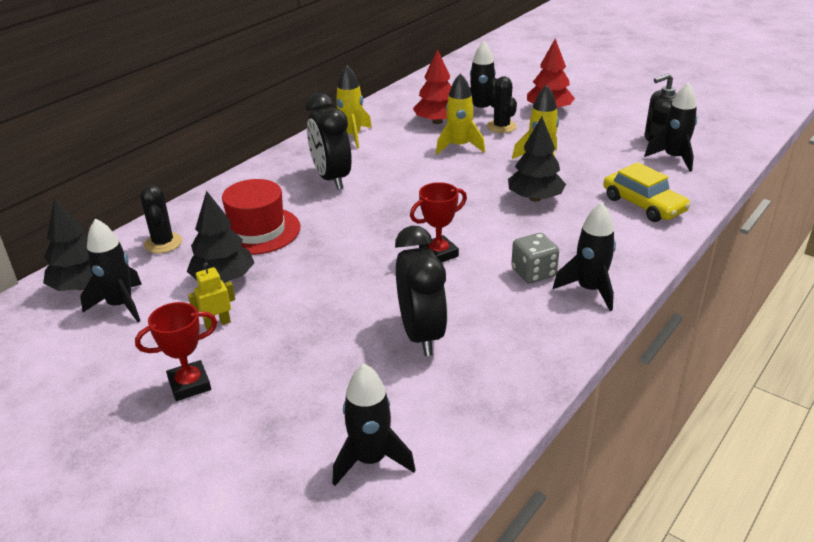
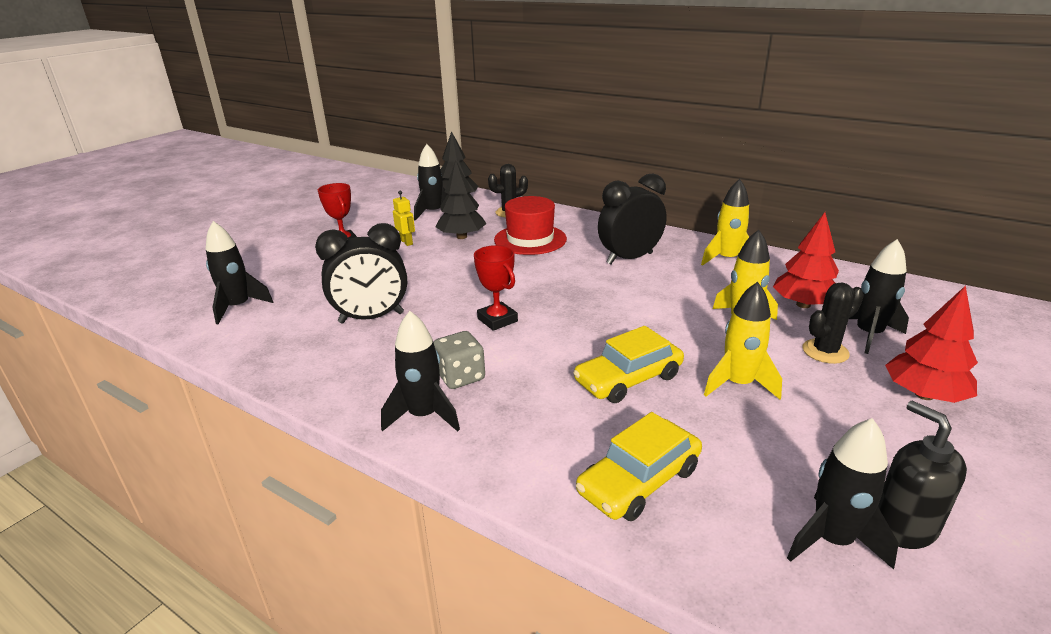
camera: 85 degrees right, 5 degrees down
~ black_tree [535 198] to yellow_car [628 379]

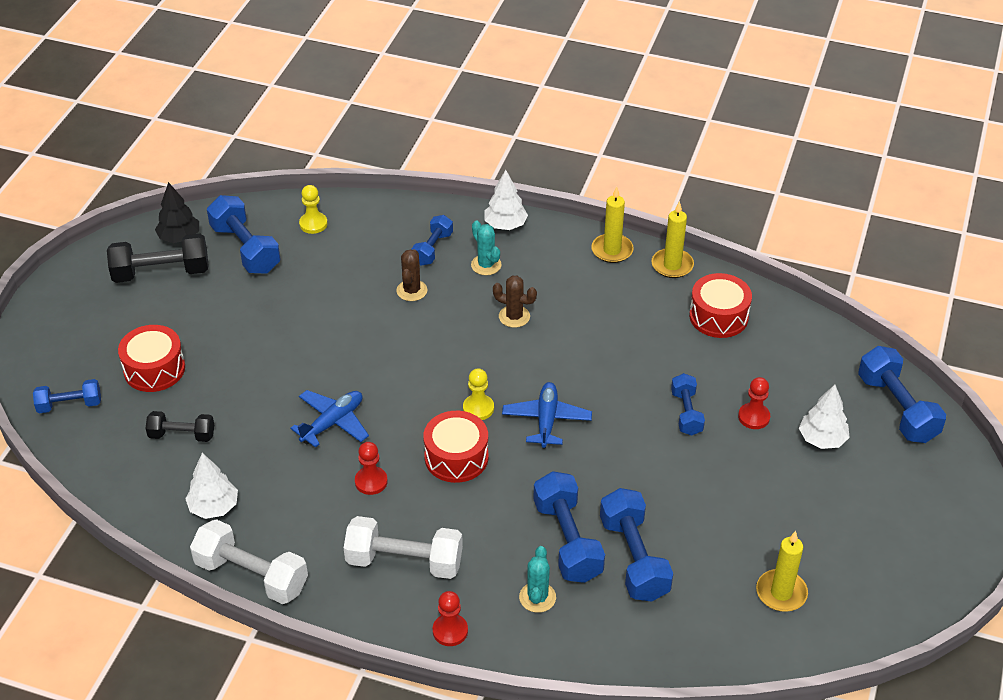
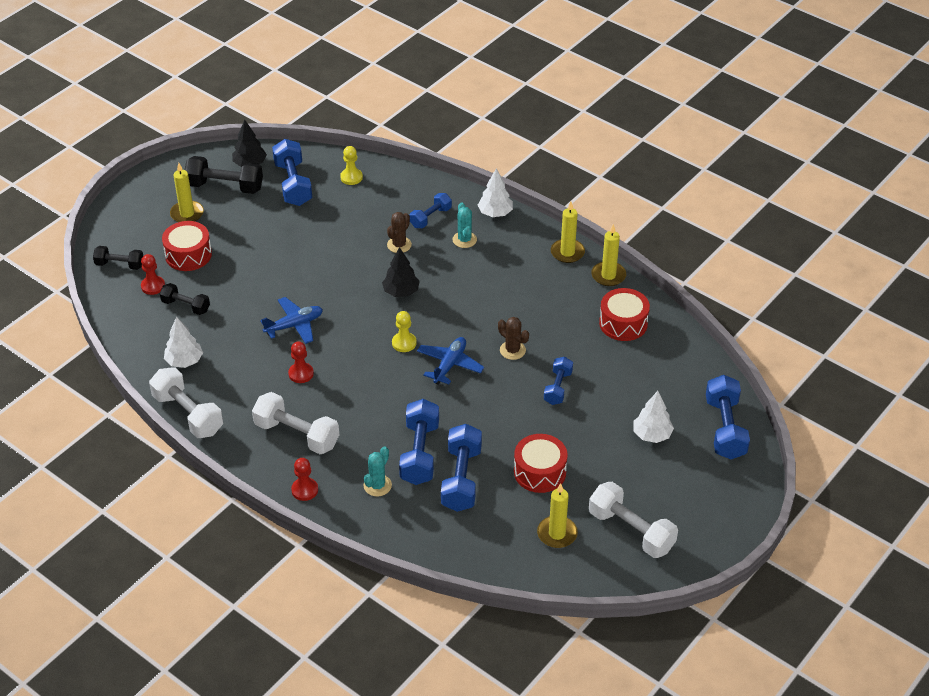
camera: 20 degrees right, 0 degrees up
~ brown_cactus [514 316] to [512 350]
~ red_pawn [754 417] to [153 286]
~ blue_dumbbell [69 405] to black_dumbbell [119 265]
~ red_drum [456 457] to [540 472]
+ yellow_candle [187 214]
+ black_tree [401 292]
+ white_dumbbell [631 531]

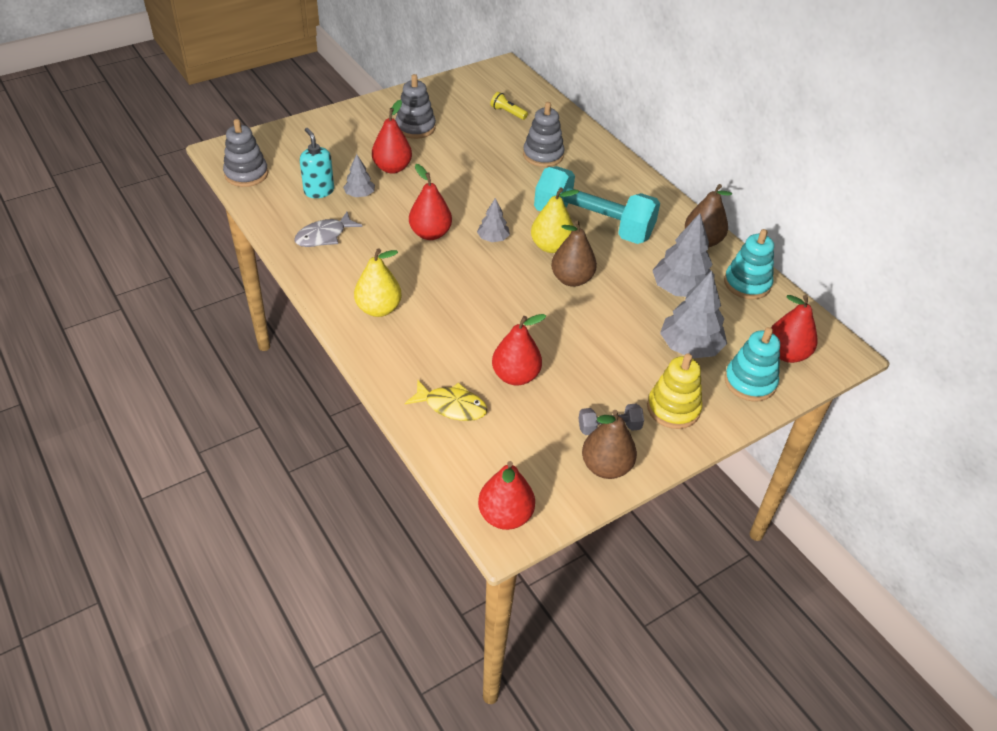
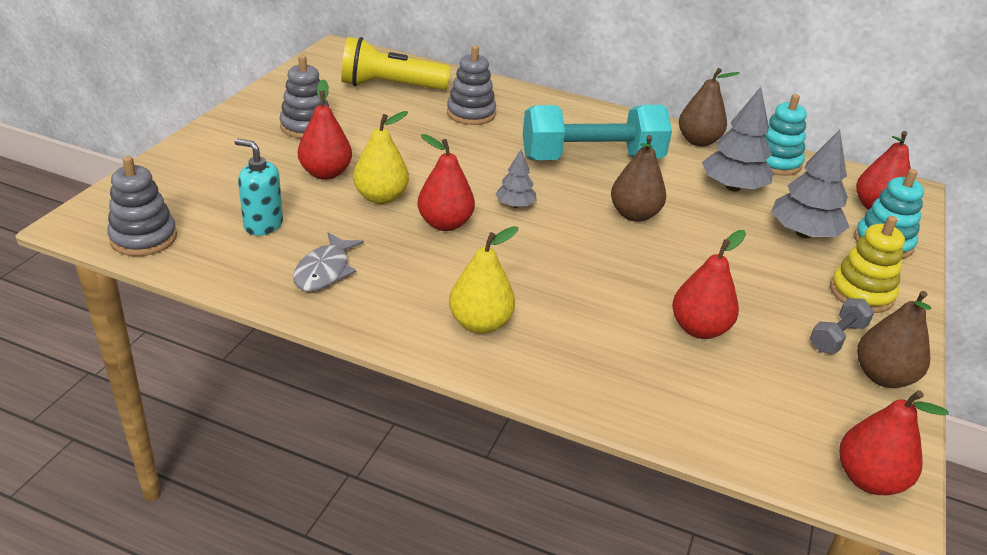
camera: 35 degrees left, 10 degrees down
~ yellow_flashlight [508 113] = [390 86] x2.27
- grey_tree [360 195]
~ yellow_pear [551 246] to [381 197]
- yellow_fish [451 406]

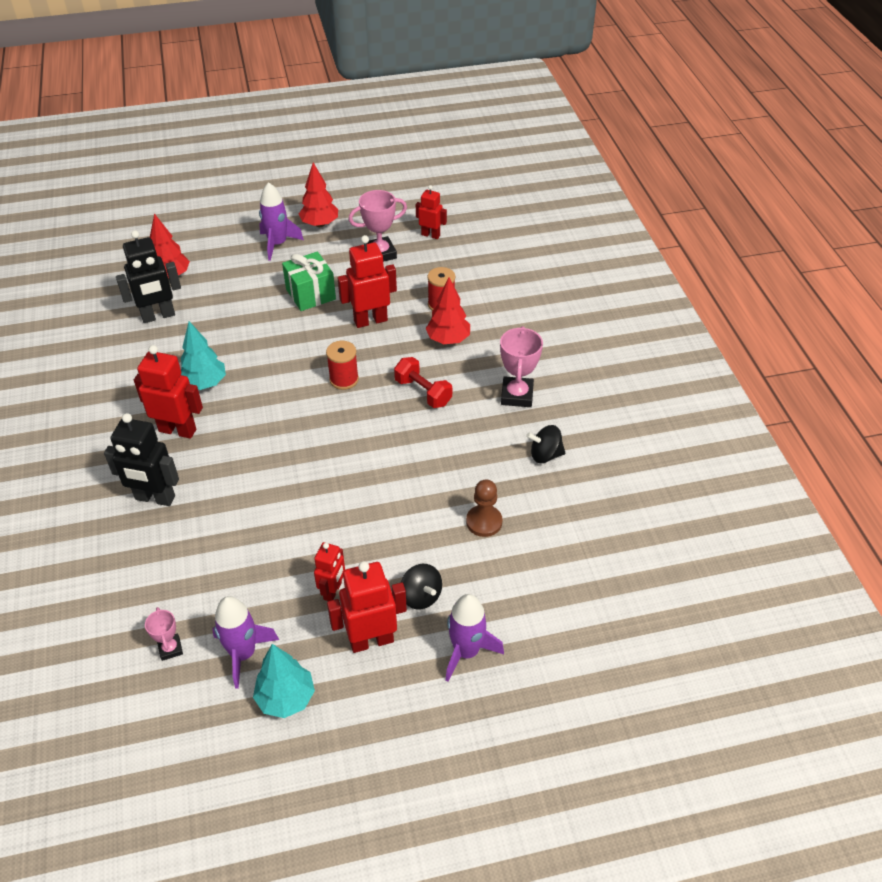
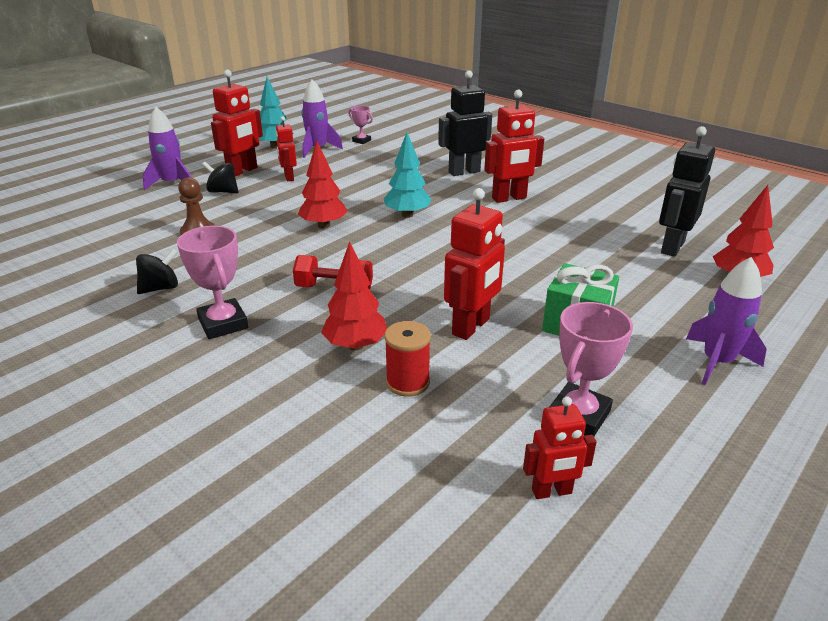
camera: 145 degrees right, 15 degrees down
~ red_tree [320 224] to [323 225]
~ turquoise_tree [205 383] to [407 215]
- red_spool [344 379]

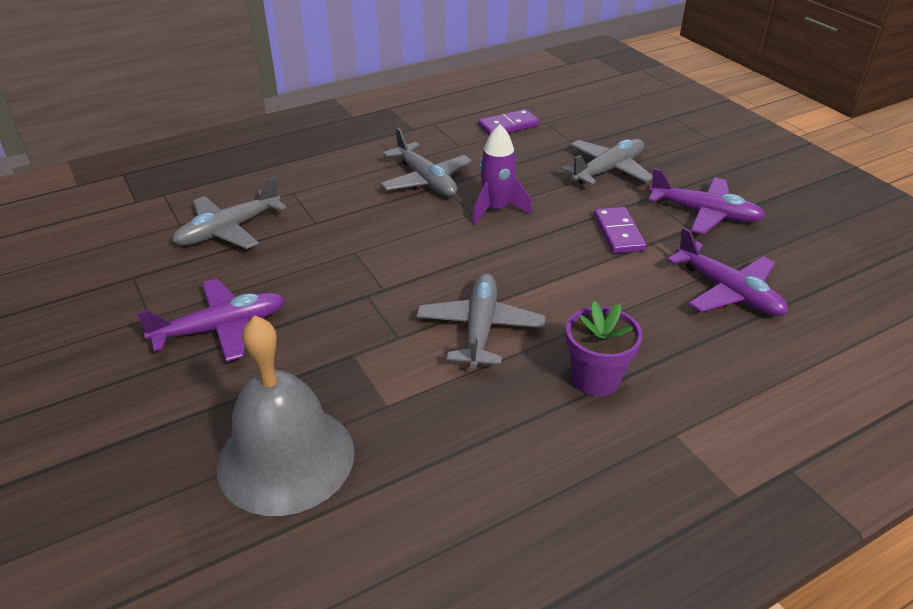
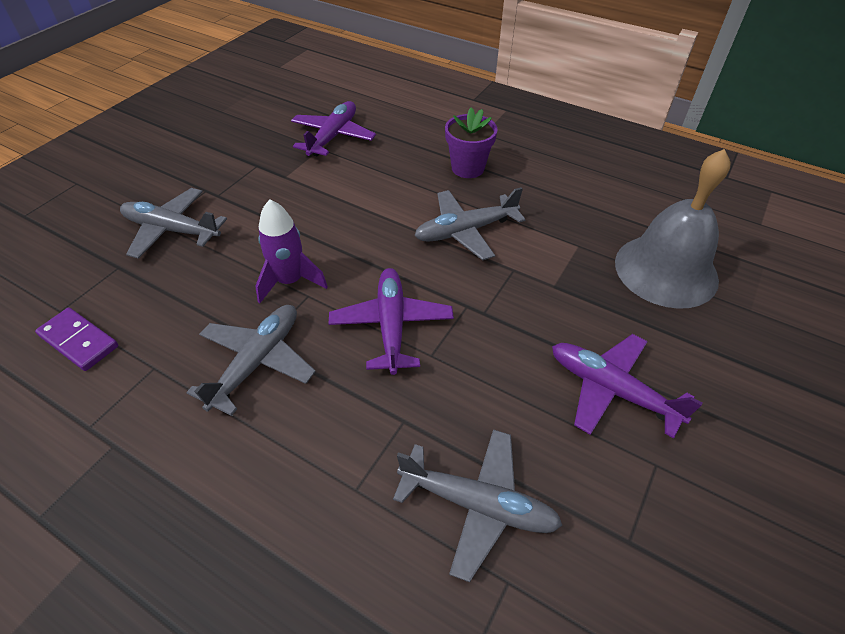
camera: 120 degrees left, 10 degrees up
~ purple_plane [704 213] to [391 325]
- purple_domino [618 233]

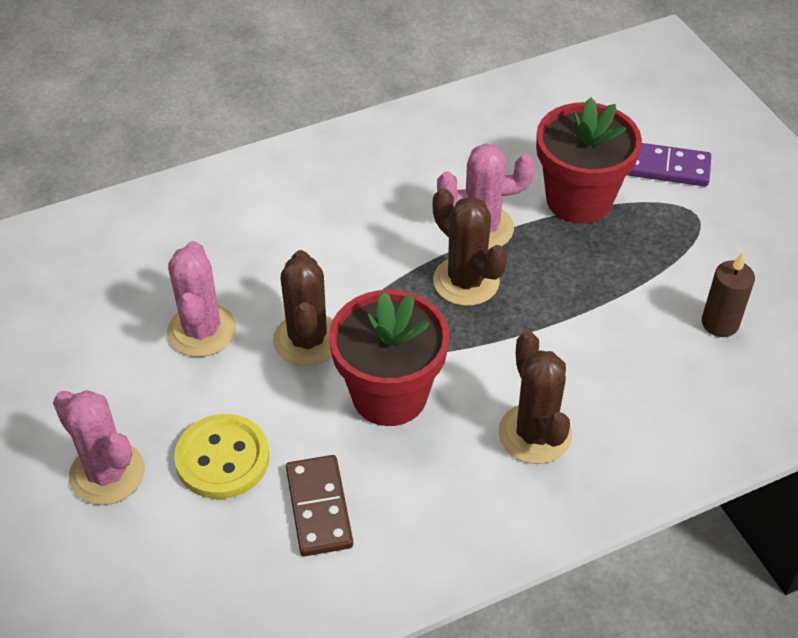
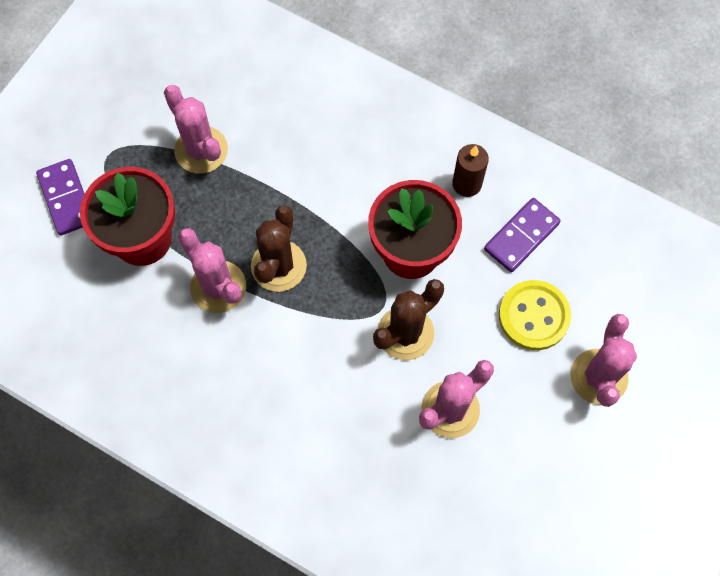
camera: 125 degrees left, 20 degrees up
~ brown_candle [720 323] to [467 184]
- brown_cactus [535 434]
~ brown_domino [319 508] to purple_domino [521 236]
+ pink_cactus [201 150]

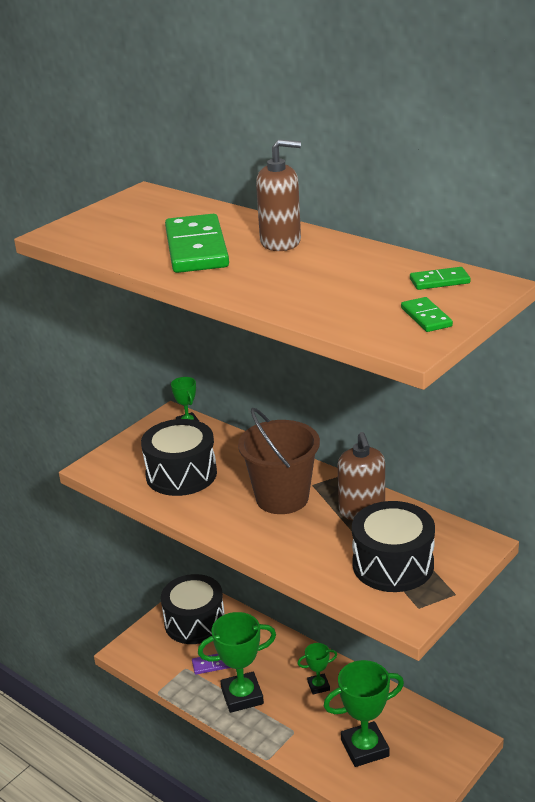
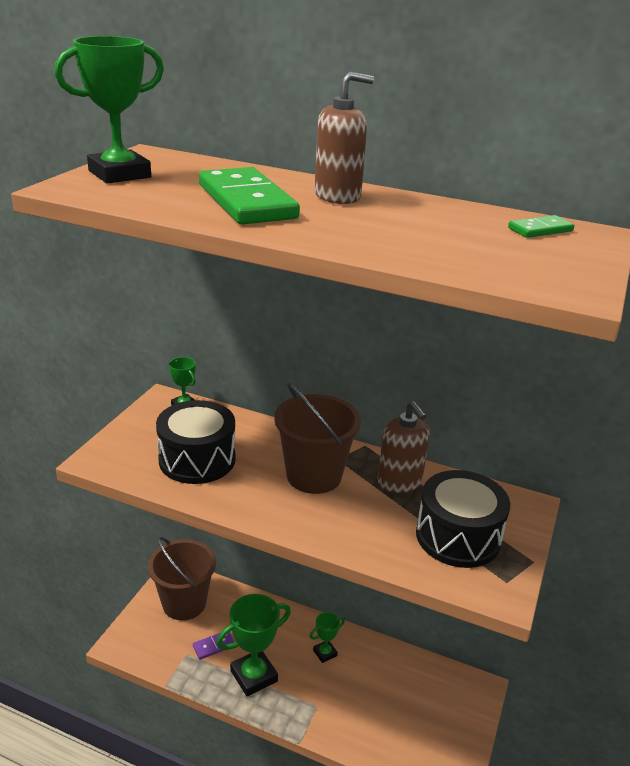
camera: 20 degrees left, 0 degrees up
- green_domino [426 317]
~ black_drum [195 622] to brown_bucket [184 603]
~ green_trophy [364 748] to [119 174]

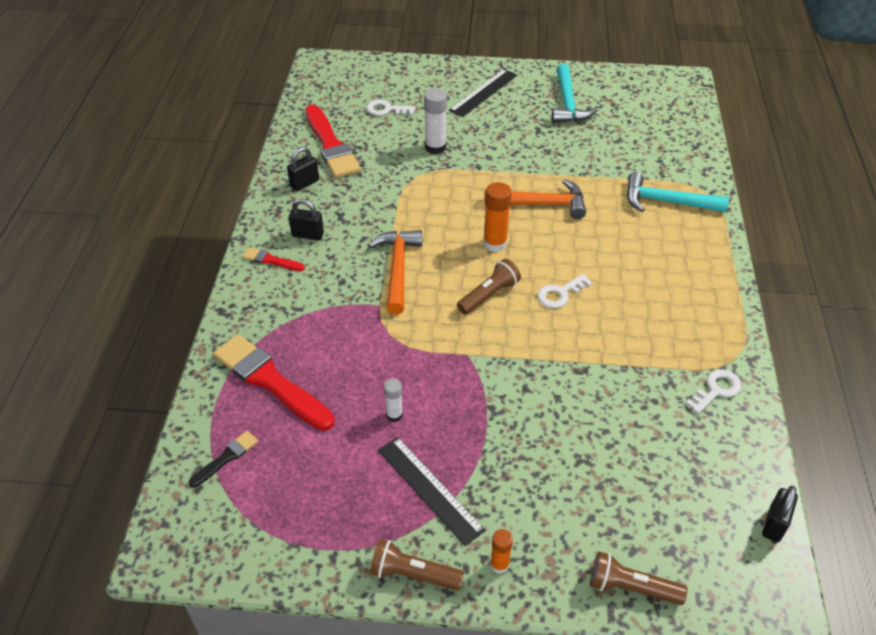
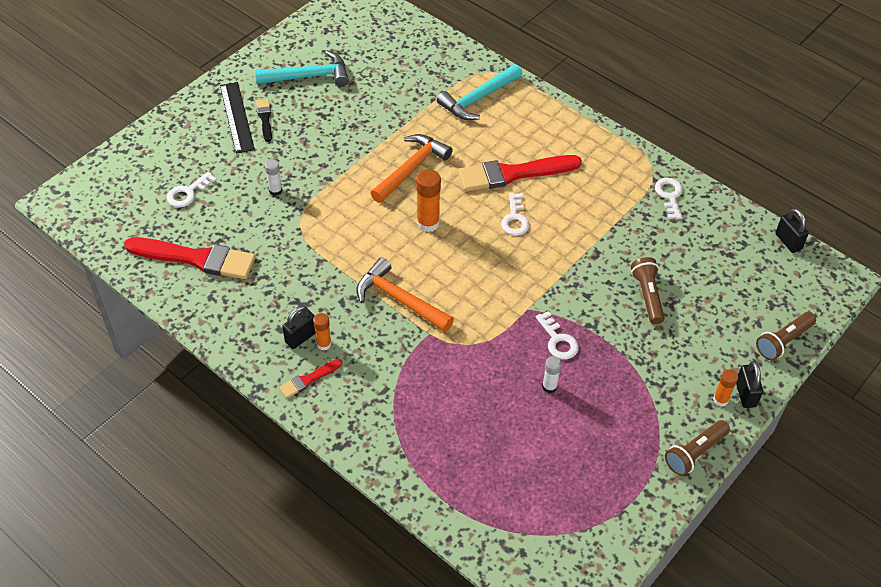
camera: 55 degrees left, 5 degrees up
~ turquoise_hammer [567 103] = [308 76] 45 degrees counterclockwise
~ white_glue_stick [435 147] = [275 190] x0.60
~ black_padlock [304 183] to [745 394]
~ brown_flashlight [489 295] to [647 296]
~ red_brush [270 381] to [513 174]
~ black_brush [226 458] to [265 118]
- black_ruler [430 489]
+ white_key [558 340]
+ orange_glue_stick [324 344]

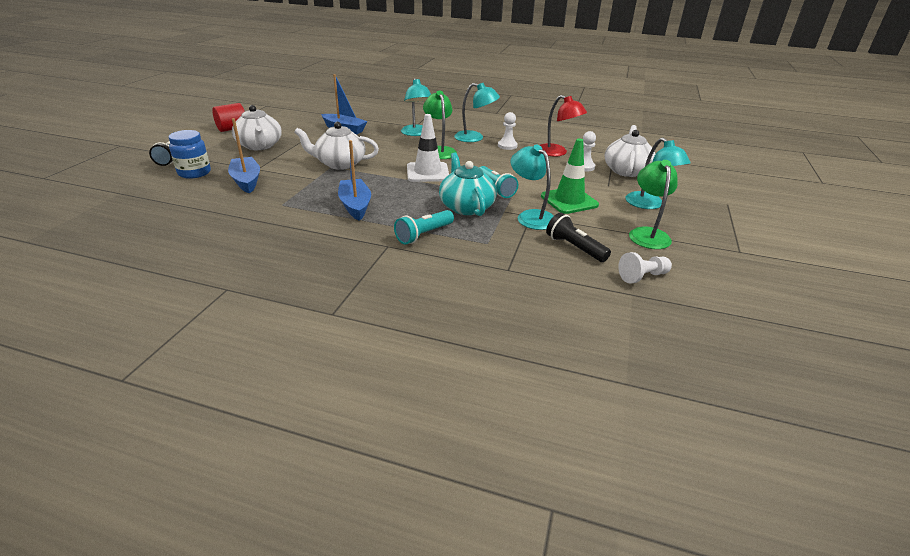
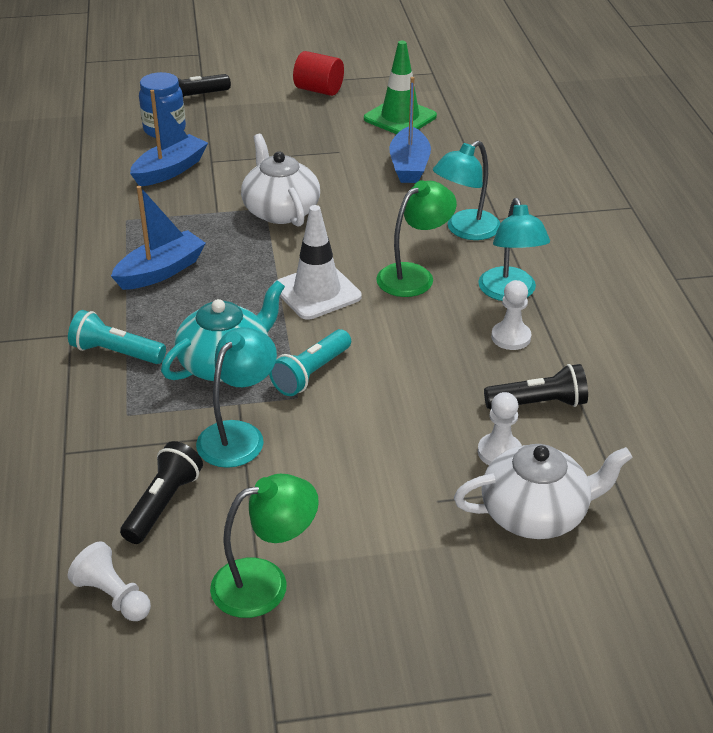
camera: 65 degrees right, 5 degrees up
~ red_lamp [557 153] to black_flashlight [538 403]
- white_teapot [260 146]
~ green_traffic_cone [569 201] to [400 118]
- turquoise_lamp [649 204]

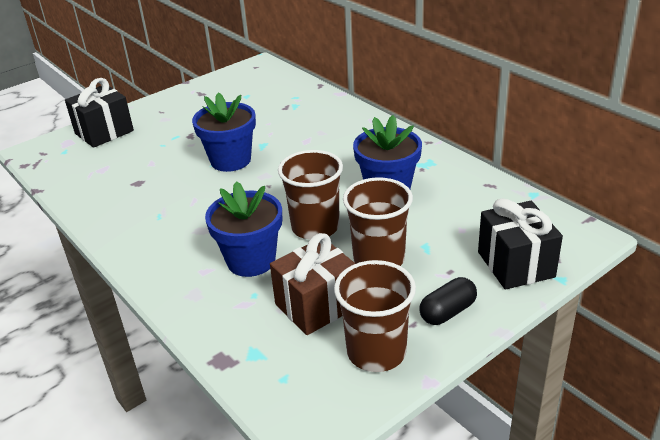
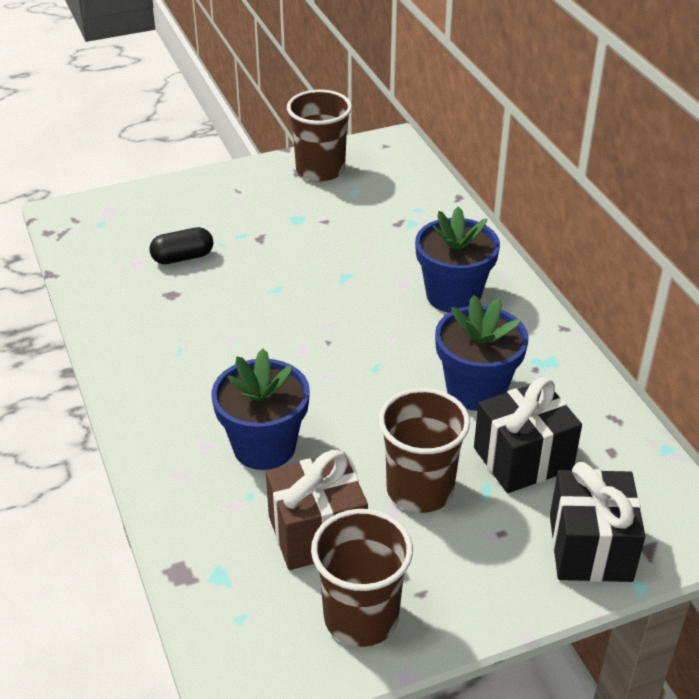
camera: 15 degrees right, 5 degrees up
~ black_gift [104 132] to [523 458]
~ blue_flower_pot [230 160] to [453 295]
~ brown_cup [315 227] to [320 170]
~ black_capsule [447 312] to [183 257]

